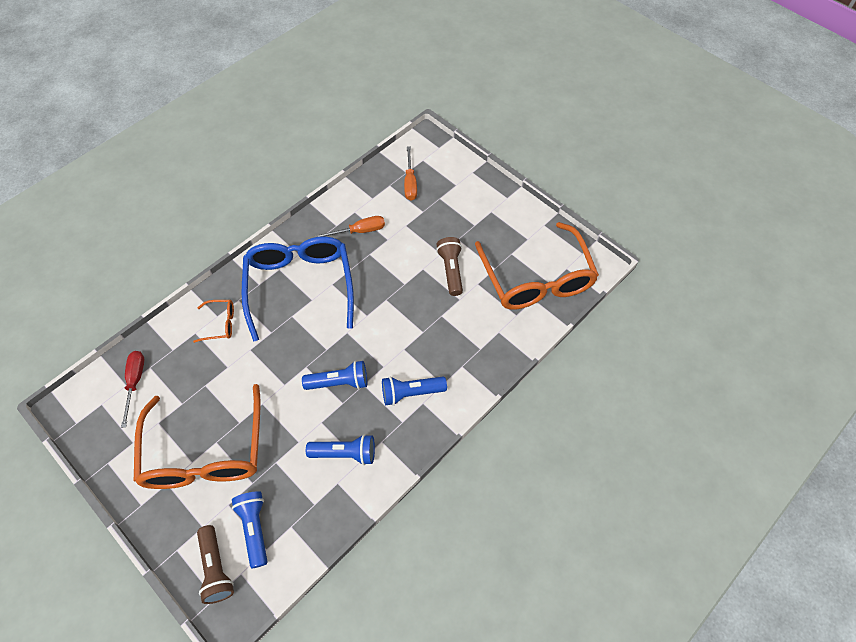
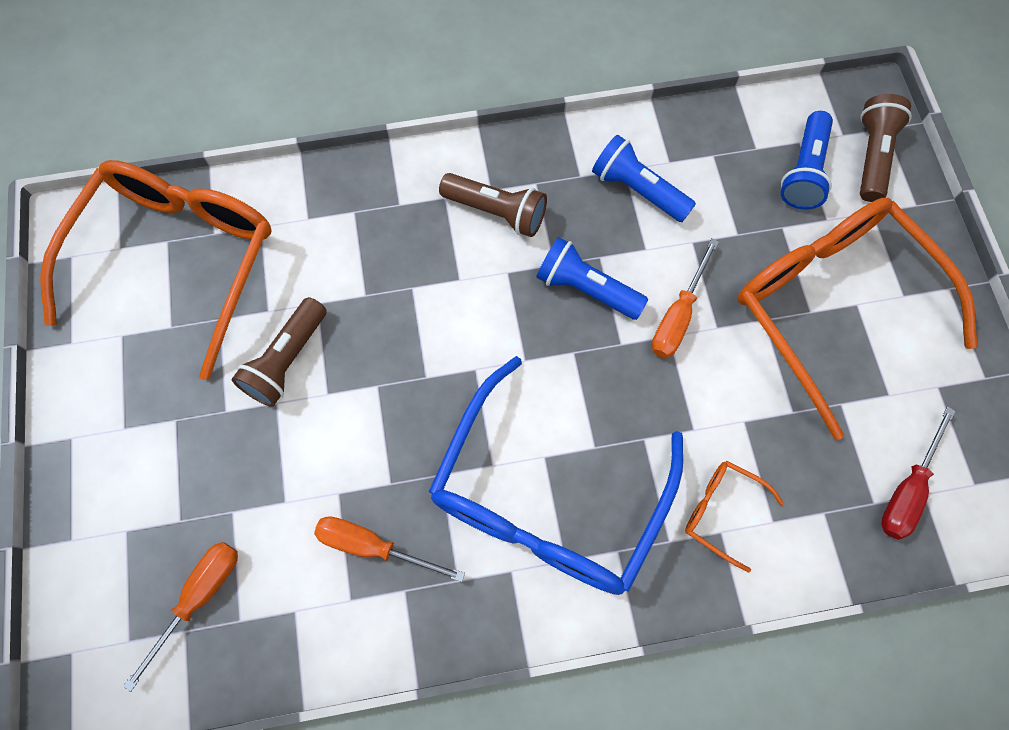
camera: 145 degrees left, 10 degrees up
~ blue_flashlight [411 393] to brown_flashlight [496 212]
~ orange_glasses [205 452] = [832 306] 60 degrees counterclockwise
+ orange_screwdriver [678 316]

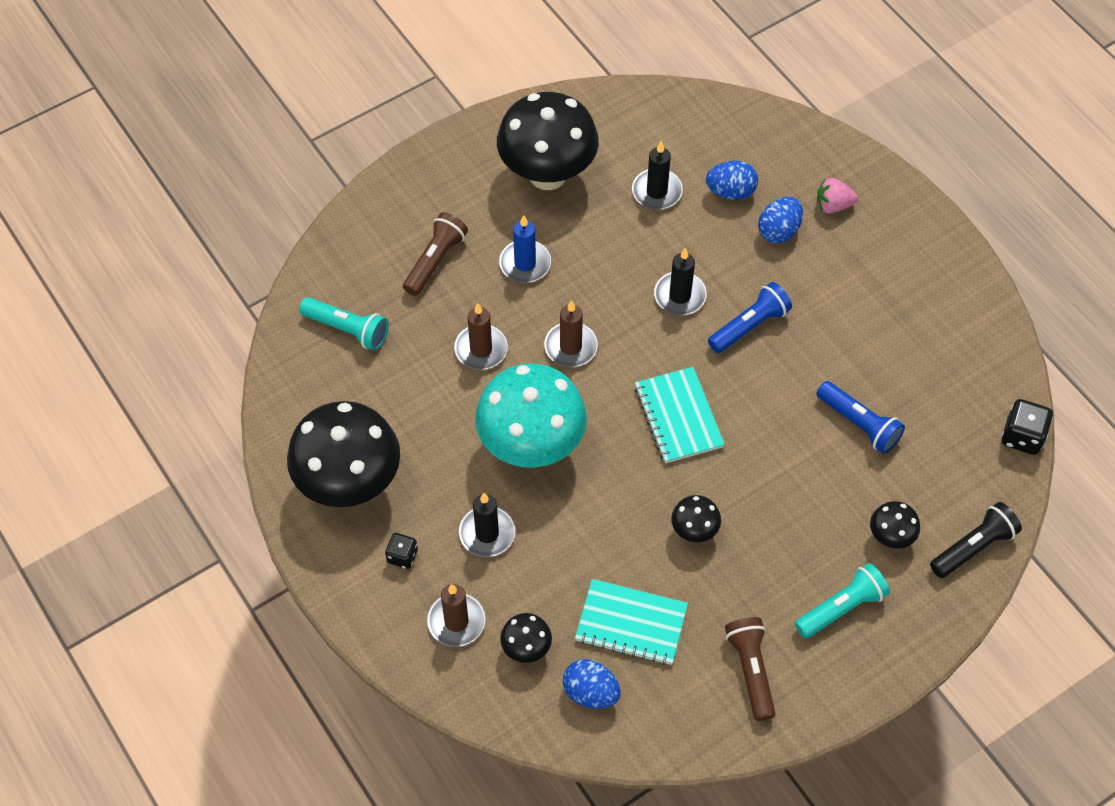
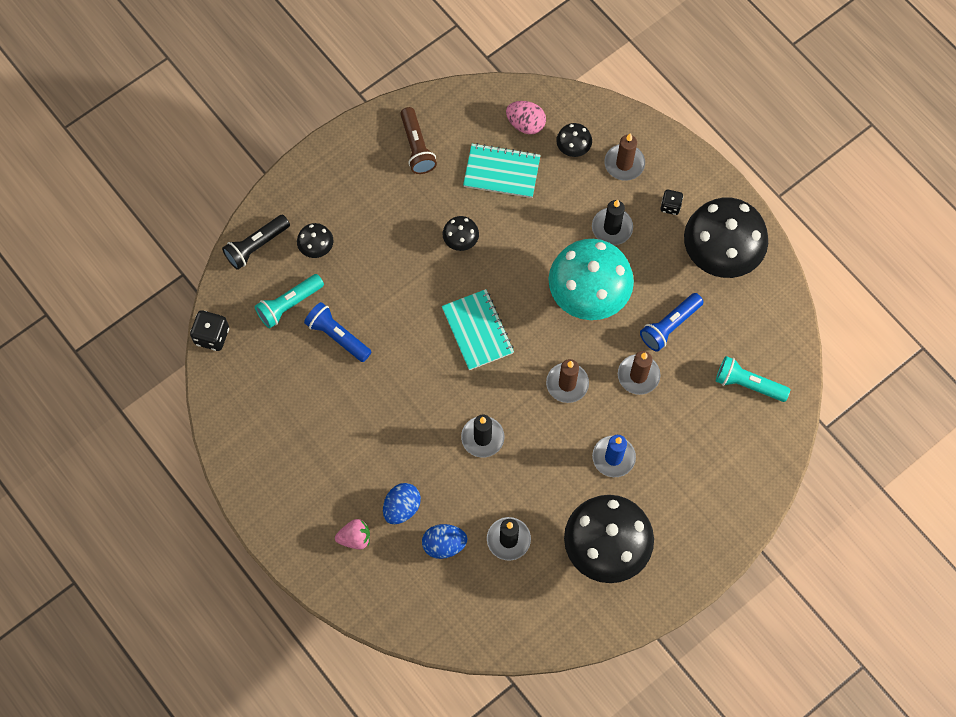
camera: 175 degrees right, 10 degrees up
- brown_flashlight [435 261]
~ blue_flashlight [749 326] to [670 326]
~ turquoise_flashlight [841 608] to [289 304]
~ blue_egg [590 692] to pink_egg [525 124]

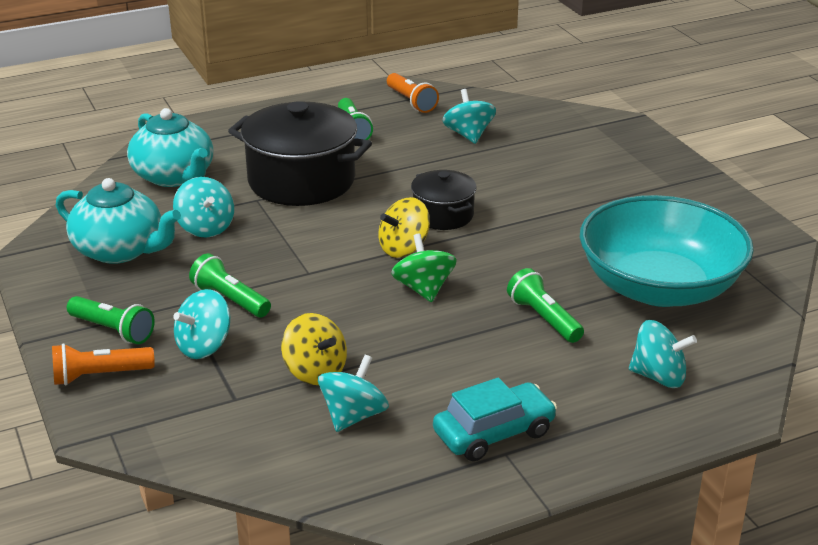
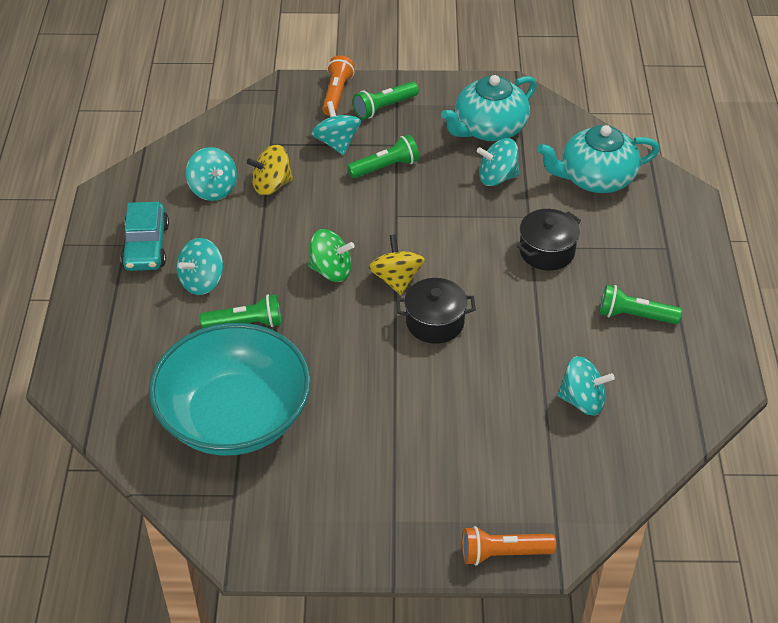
camera: 115 degrees right, 15 degrees up
~ orange_flashlight [411 102] to [503 553]
~ black_pot [301 181] = [547 251] x0.55
~ turquoise_spinning_top [659 376] to [202 281]

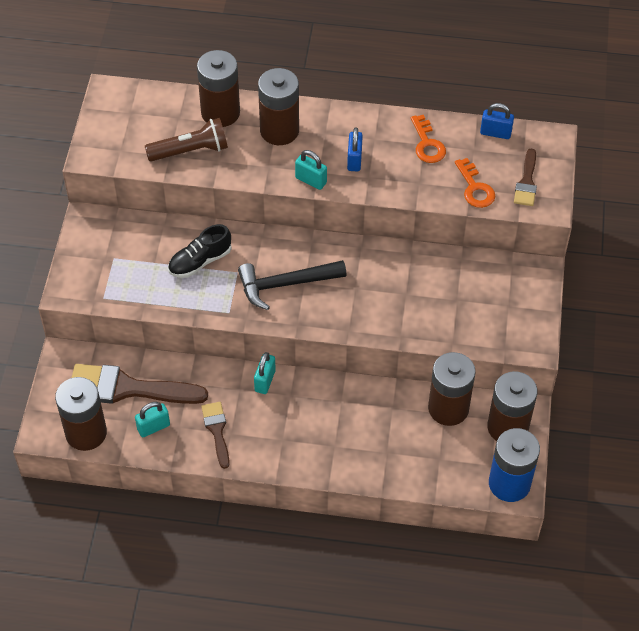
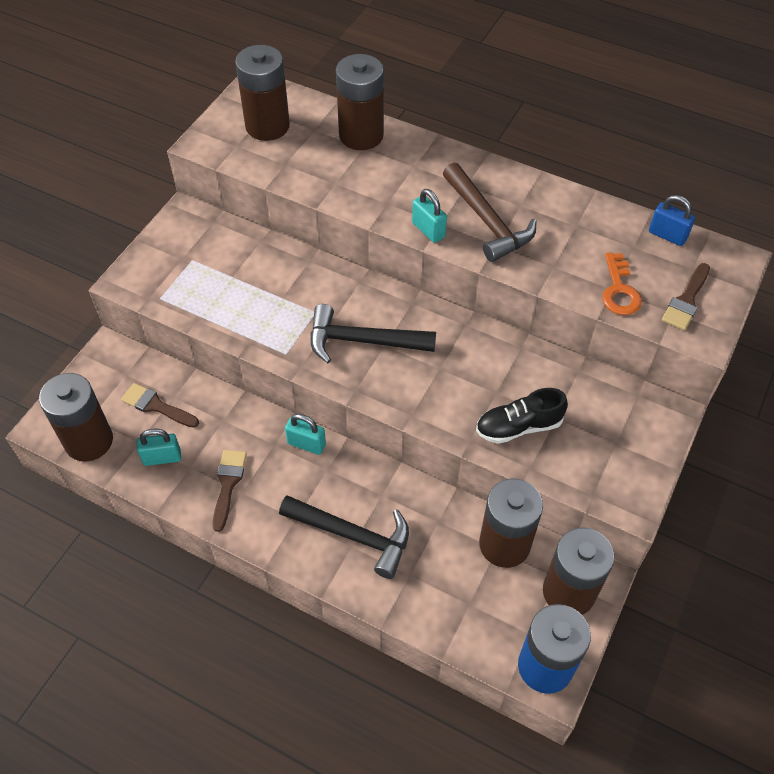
camera: 20 degrees right, 0 degrees up
~ brown_battery [279 130] to [267 126]
- orange_key [427 144]
- brown_flashlight [190 151]
~ blue_padlock [354 160] to brown_hammer [487 221]
~ black_shoe [200 261] to [518 426]
~ turquoise_padlock [265 381] = [306 444] 75 degrees clockwise
~ brown_brush [127 388] = [156 406] x0.53
+ black_hammer [353 536]

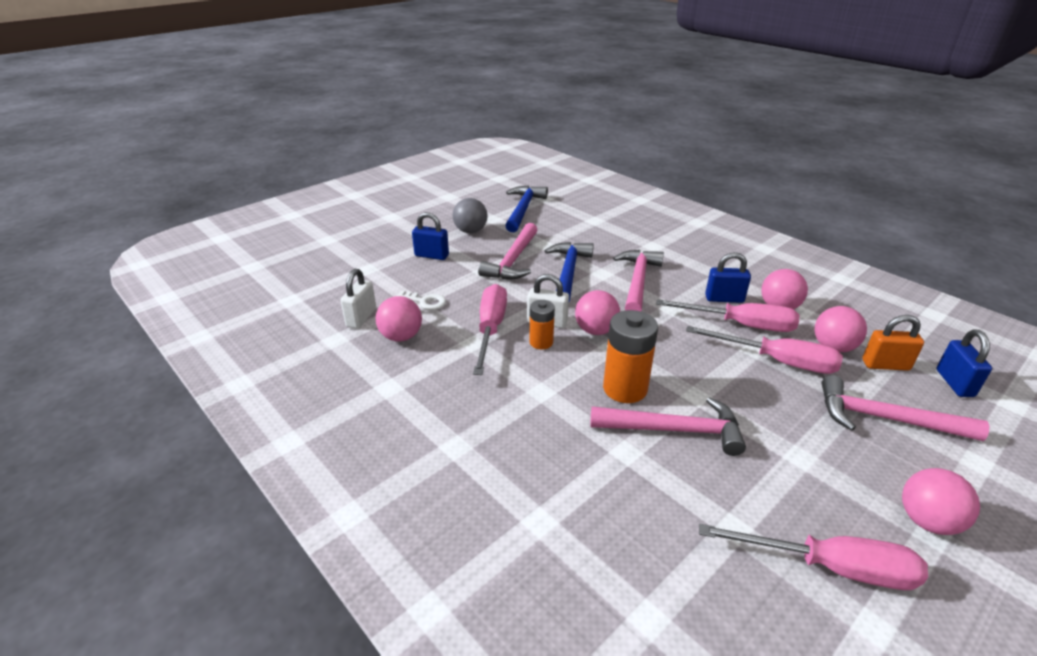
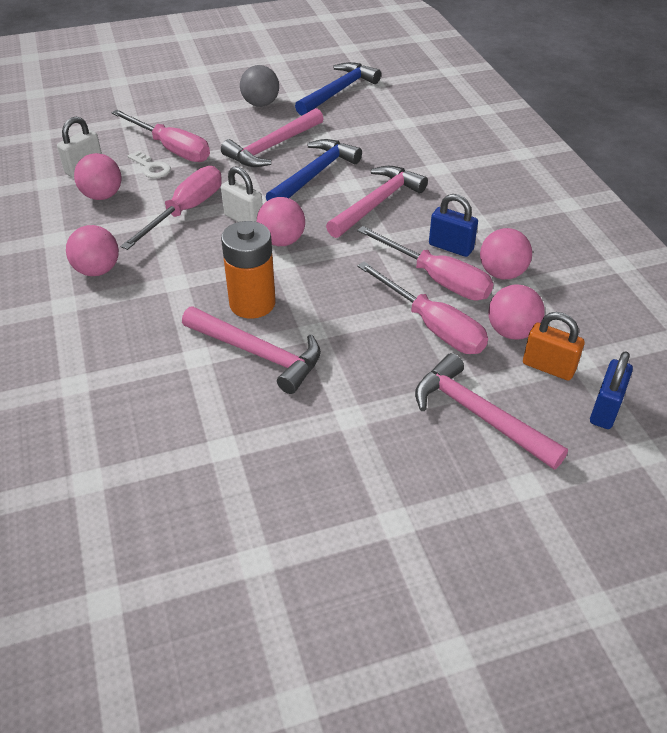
camera: 25 degrees right, 10 degrees up
- blue_padlock [431 255]
- orange_battery [541 342]
~ pink_ball [927 521] to [97 270]
~ pink_screwdriver [830 567] to [171 149]

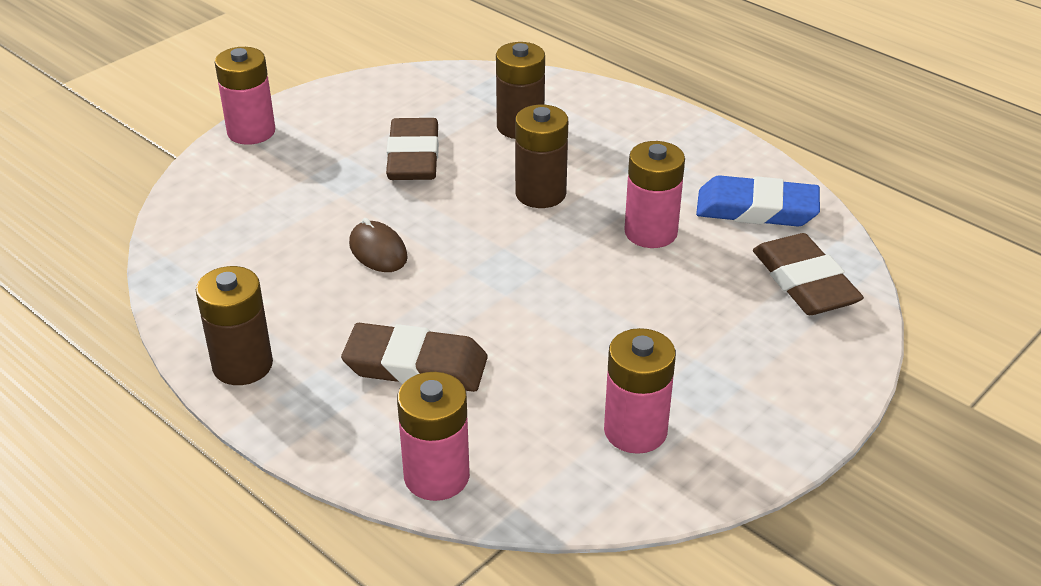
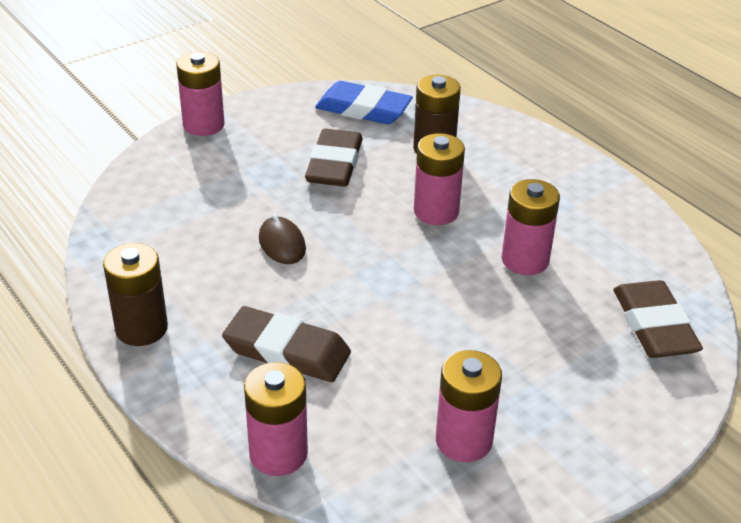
camera: 10 degrees right, 0 degrees up
~ brown_battery [540 194] to pink_battery [436 211]
~ blue_eraser [756 209] to [363 109]

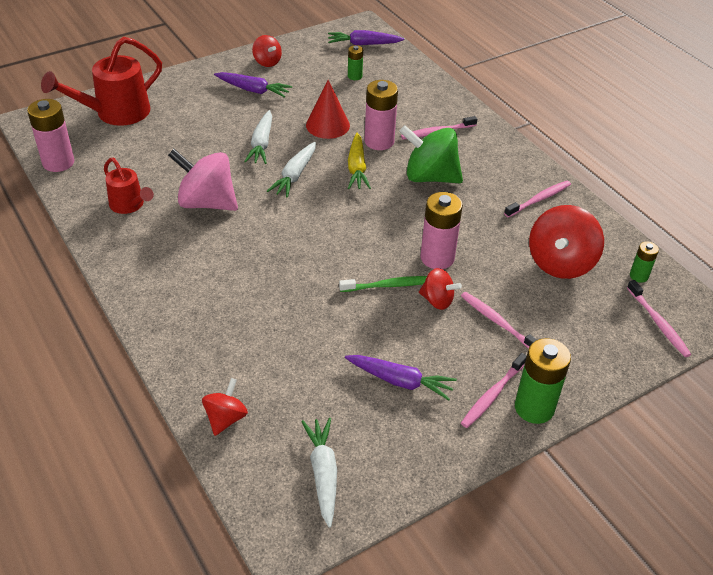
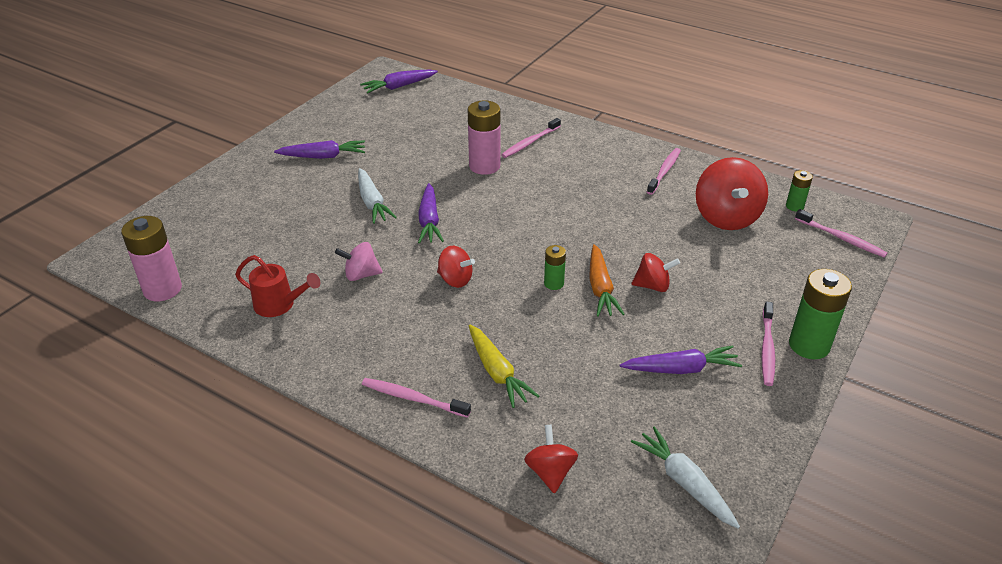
camera: 25 degrees left, 5 degrees down
~ red_spinning_top [267 62] to [455 280]
- red_watering_can [115 113]
~ green_battery [354 76] to [554 283]
- red_cone [327 125]
- green_spinning_top [430 177]
~ yellow_carrot [357 168] to [497 372]
~ white_carrot [295 175] to purple_carrot [429 221]
~ pink_spinning_top [207 203] = [361 275] x0.55
- pink_battery [437 258]
~ green_toothbrush [390 285] to orange_carrot [600 288]
~ pink_toothbrush [497 322] to [412 398]

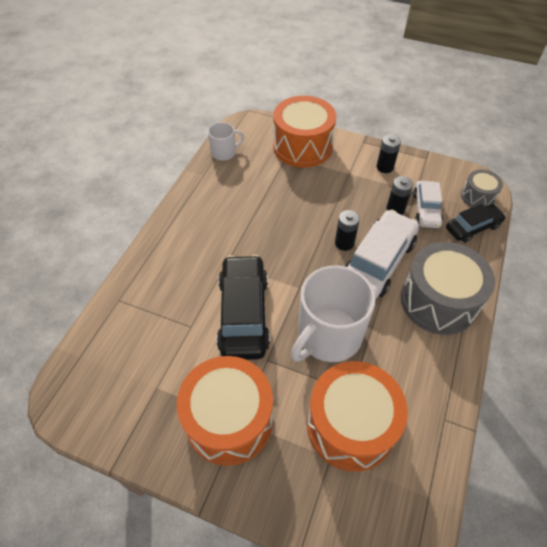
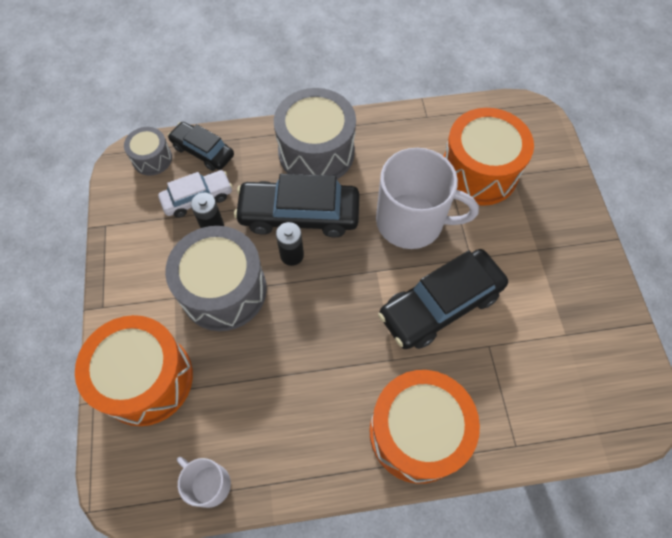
camera: 120 degrees left, 10 degrees up
- black_battery [385 167]
~ white_car [378 262] to black_car [299 215]
~ orange_drum [229 420] to [417 432]
+ grey_drum [223 290]

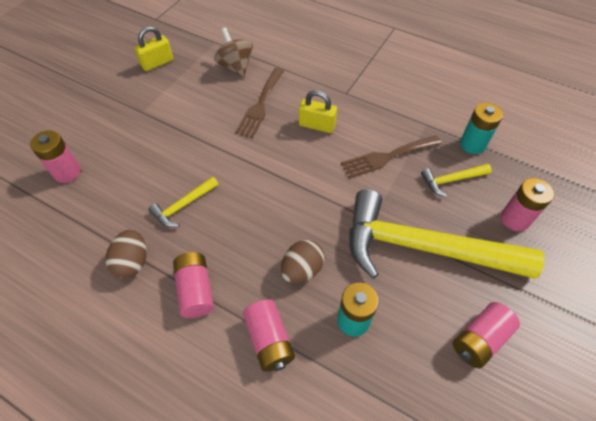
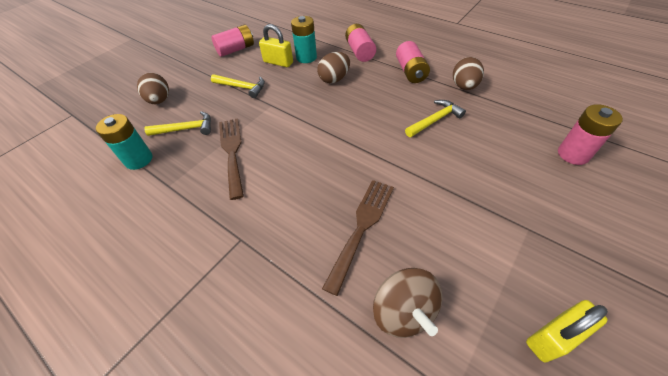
camera: 170 degrees left, 5 degrees down
~ yellow_padlock [317 125] to [278 62]
~ brown_fork [387 157] = [232 152] 90 degrees counterclockwise
~ pink_battery [515 219] to brown_egg [160 101]
~ yellow_hammer [422 247] = [242 87] x0.41

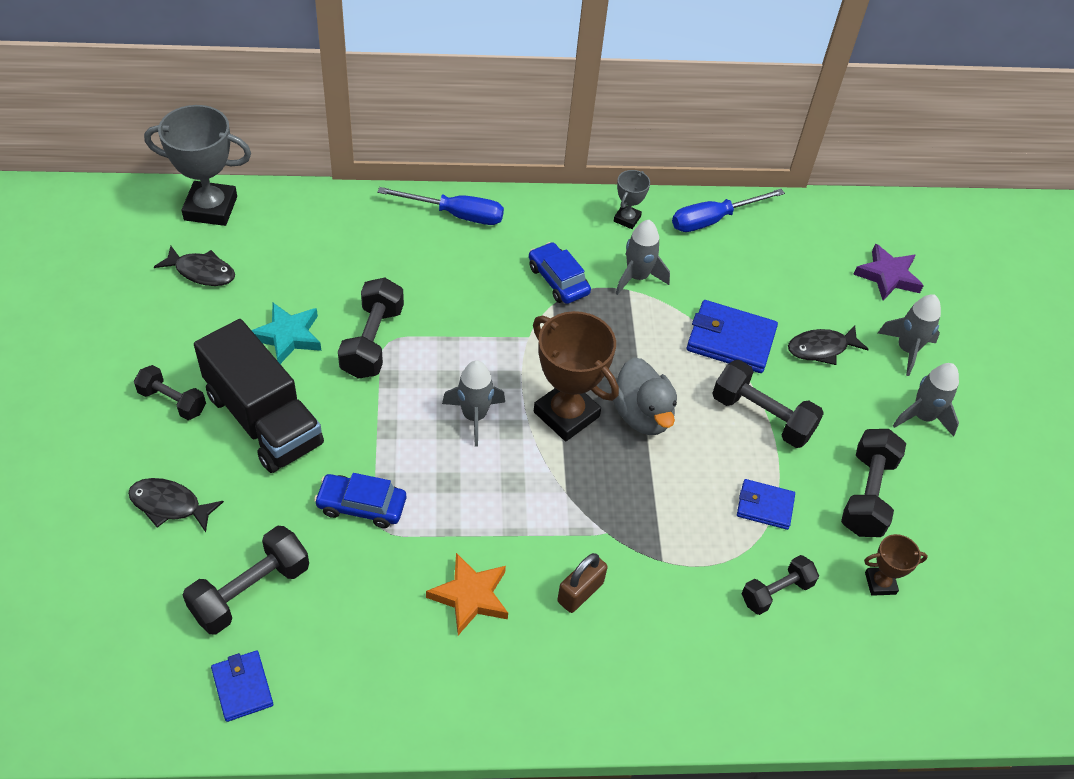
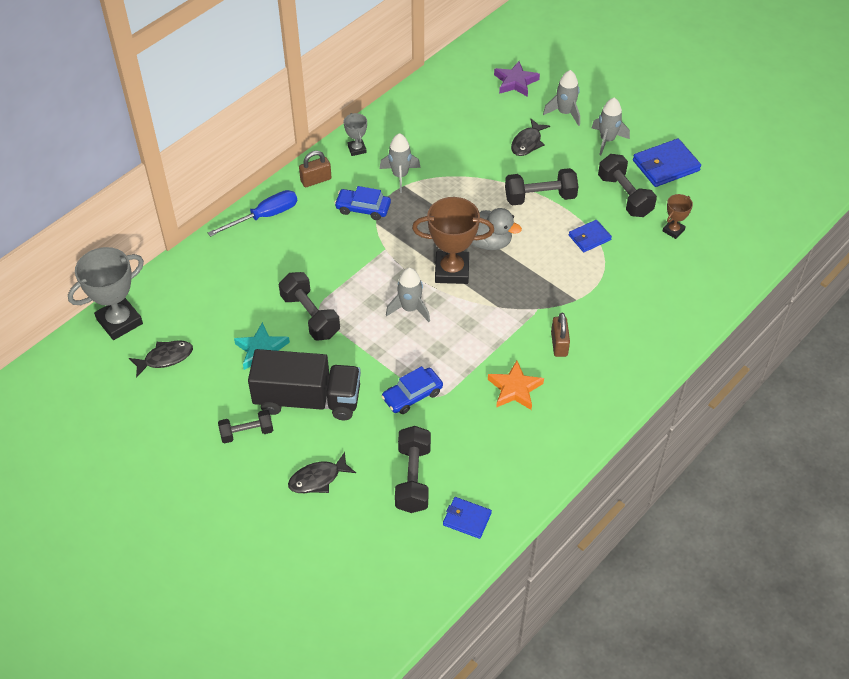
camera: 40 degrees left, 0 degrees up
- blue_screwdriver [713 220]
~ blue_wallet [730 340] to [666 166]
- black_dumbbell [776 592]
+ brown_padlock [316 180]

